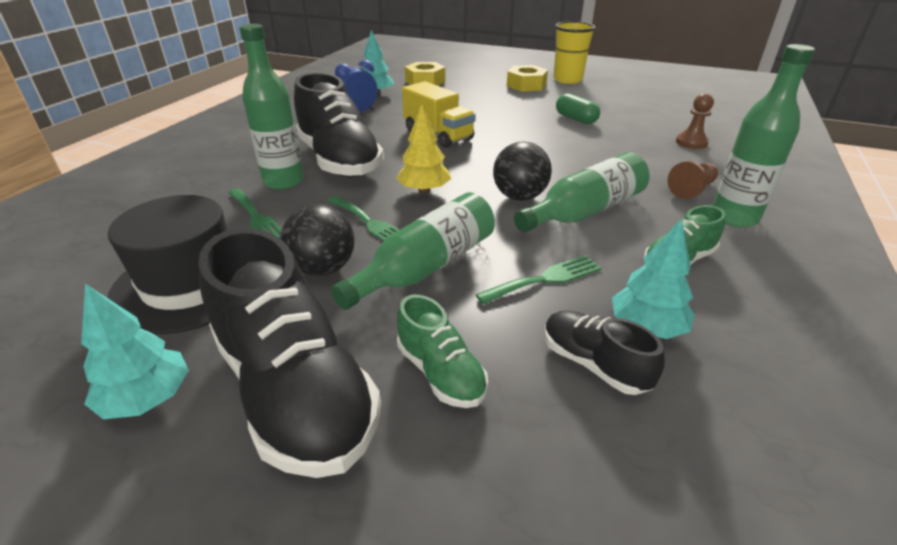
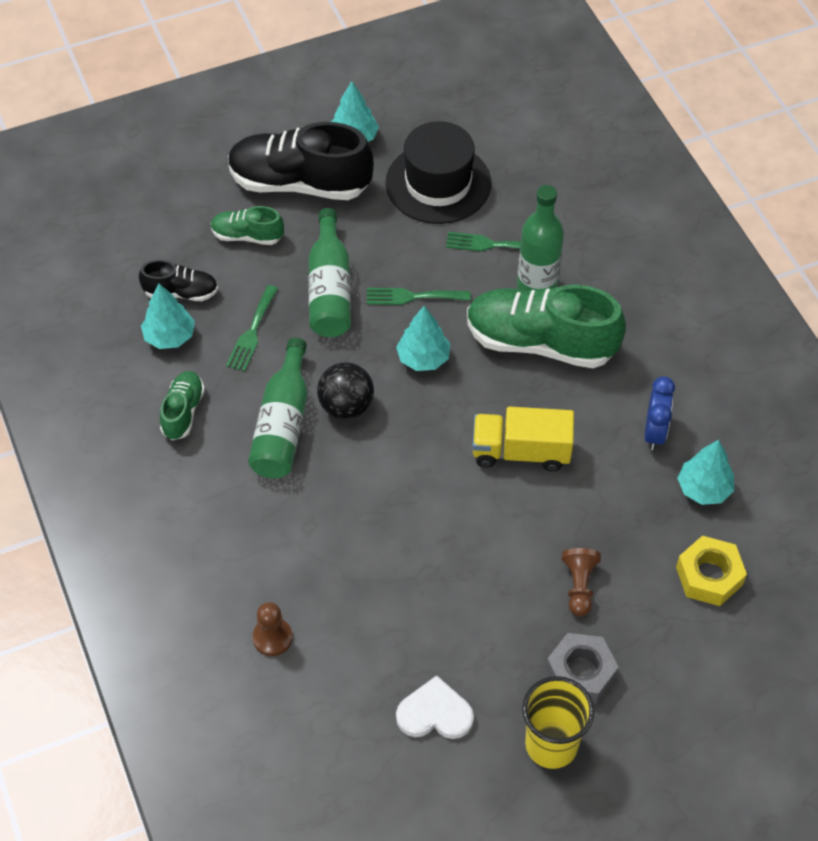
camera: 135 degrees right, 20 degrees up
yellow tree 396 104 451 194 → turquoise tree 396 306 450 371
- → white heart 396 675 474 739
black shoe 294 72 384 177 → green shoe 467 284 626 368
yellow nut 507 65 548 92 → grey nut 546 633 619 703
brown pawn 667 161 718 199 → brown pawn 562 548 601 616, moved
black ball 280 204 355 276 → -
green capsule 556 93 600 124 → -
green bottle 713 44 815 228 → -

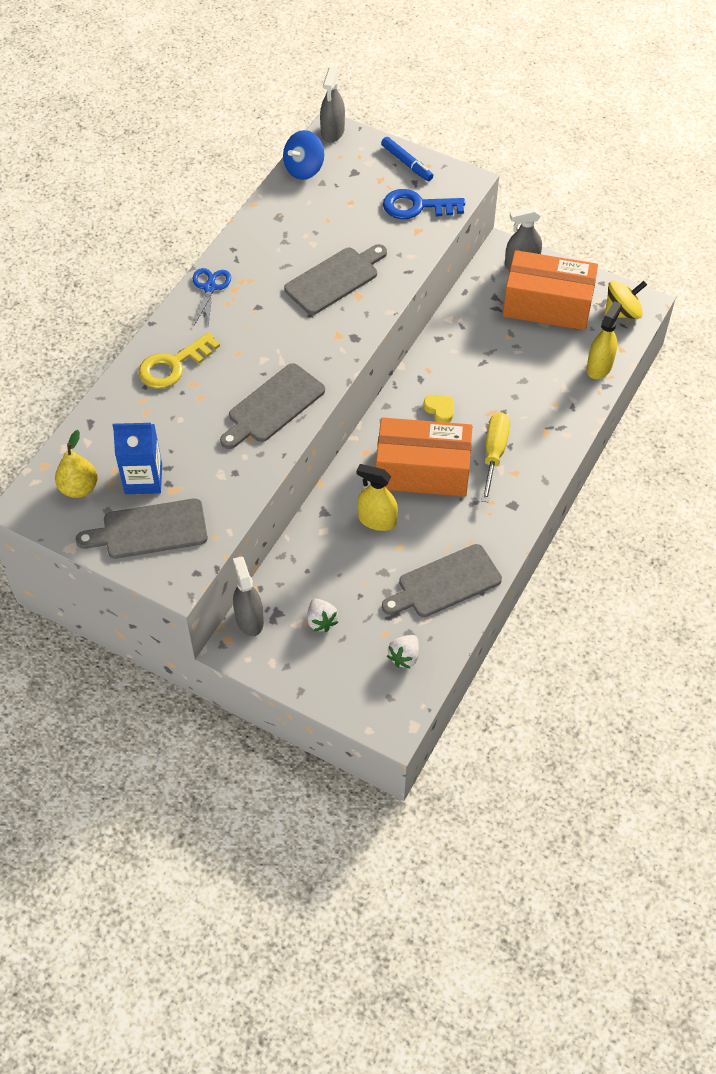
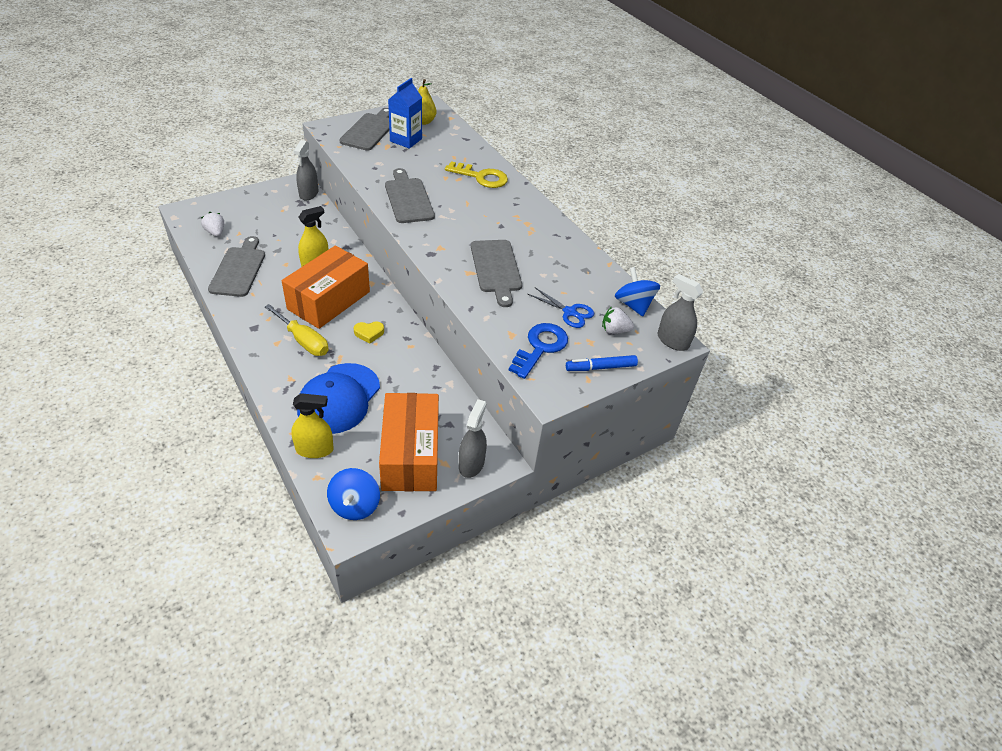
camera: 115 degrees right, 10 degrees down
yellow spray bottle 587 301 622 379 → yellow spray bottle 291 393 334 458, 60 degrees counterclockwise
grey spray bottle 233 556 264 636 → grey spray bottle 294 140 318 200, 90 degrees clockwise
- → blue cap 297 363 380 434
yellow spinning top 604 280 647 319 → blue spinning top 327 468 380 520
orange box 503 250 598 330 → orange box 379 393 439 491, 45 degrees counterclockwise
yellow key 138 332 220 389 → yellow key 445 161 508 188, 120 degrees clockwise
blue scissors 193 268 231 326 → blue scissors 528 287 594 328, moved
white strawberry 307 599 338 632 → white strawberry 602 307 634 334, moved

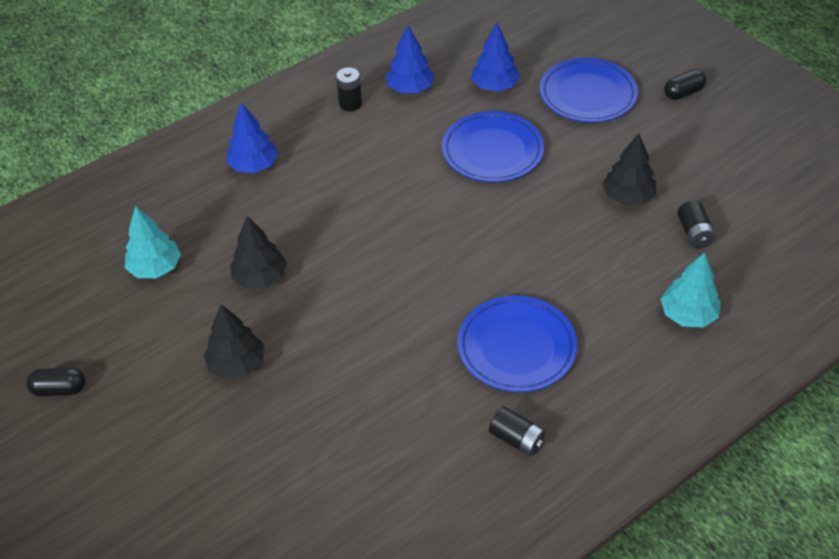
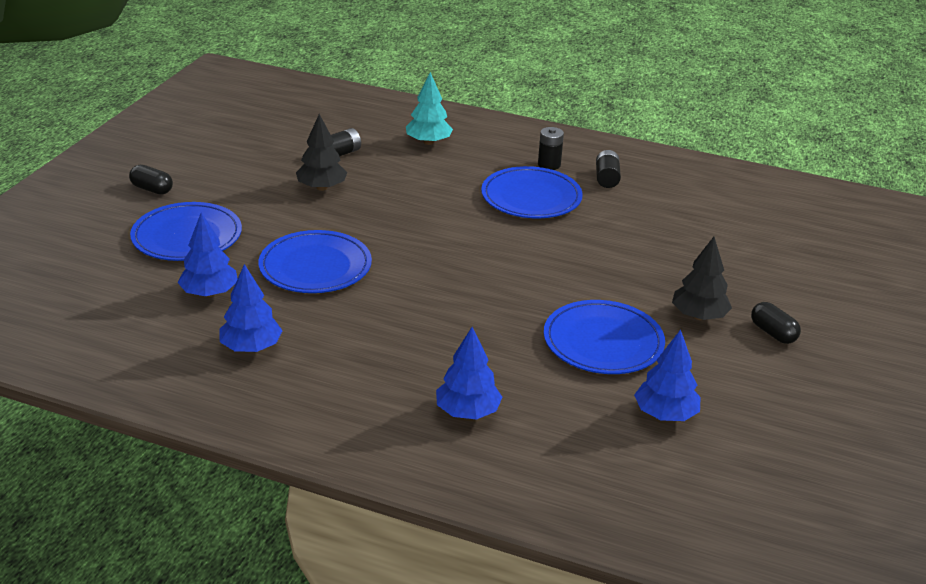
camera: 125 degrees left, 15 degrees down
black battery 336 68 362 111 → black battery 538 127 564 170, moved
black tree 230 216 287 289 → blue plate 544 300 665 374
turquoise tree 125 206 181 278 → blue tree 634 329 700 421
black capsule 26 367 86 396 → black capsule 751 302 801 344, moved

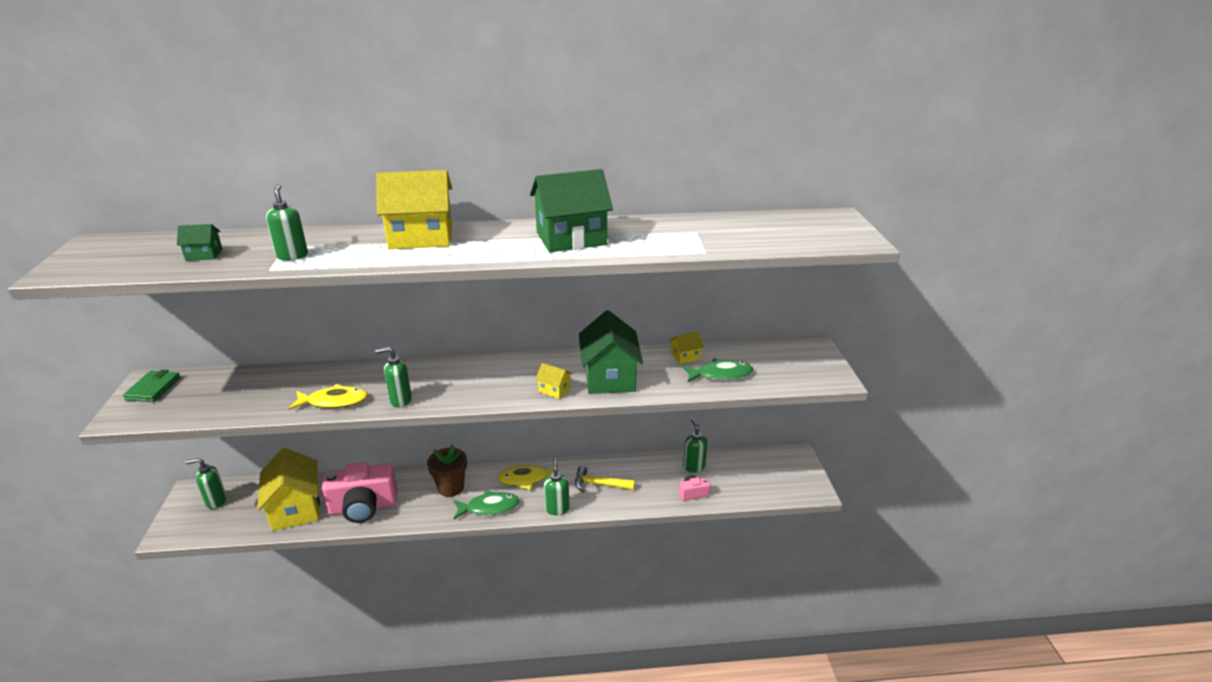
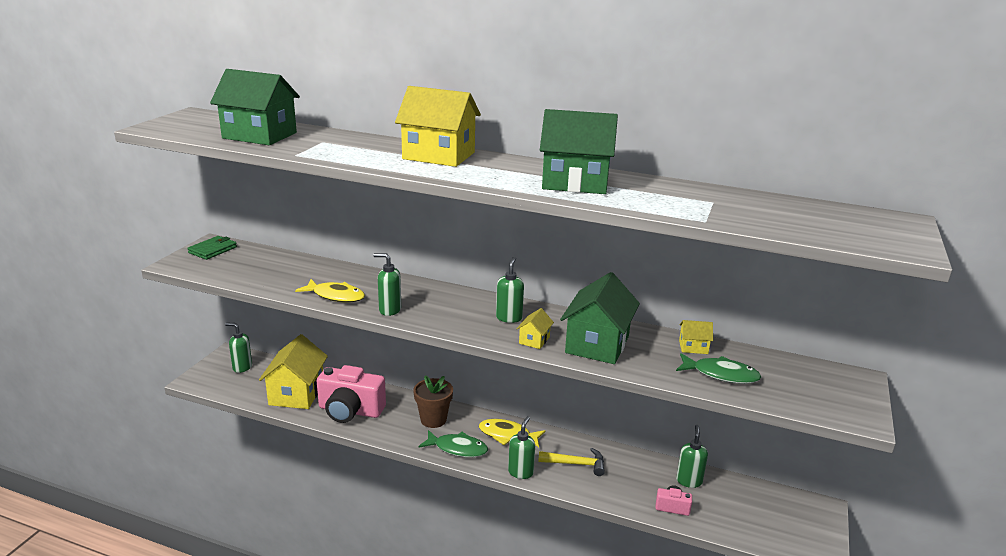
camera: 25 degrees right, 5 degrees down
green house 177 224 223 261 → green house 210 69 300 145, x2.22
green soap dispenser 266 184 308 260 → green soap dispenser 496 257 524 323, moved
yellow house 535 363 573 399 → yellow house 516 308 554 349, 60 degrees clockwise
yellow hammer 575 466 635 492 → yellow hammer 538 448 605 476, 150 degrees clockwise

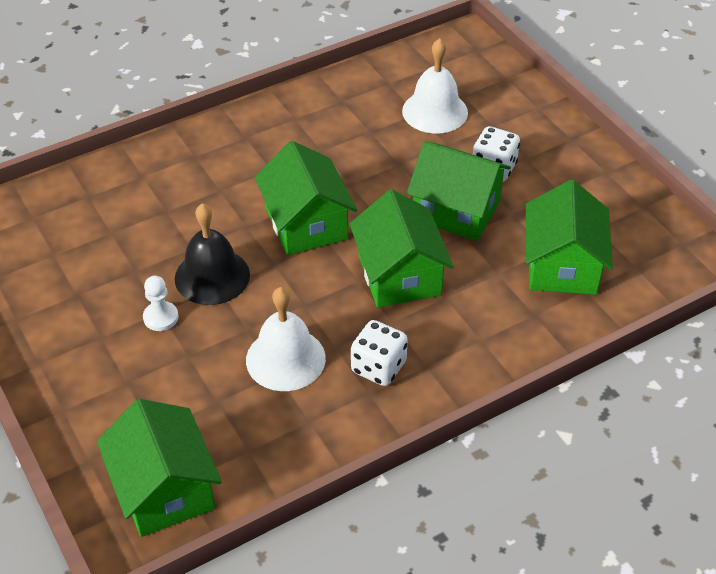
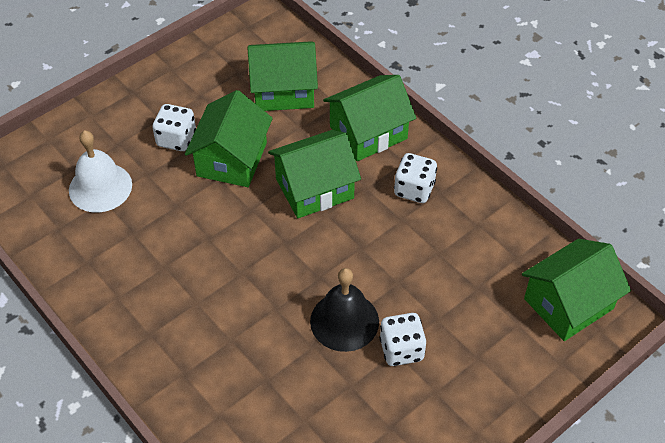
camera: 100 degrees left, 5 degrees up
green house 255 141 357 255 → green house 323 75 416 161, moved
white pawn 143 276 179 331 → white dice 379 313 426 366
white bell 246 287 326 391 → -

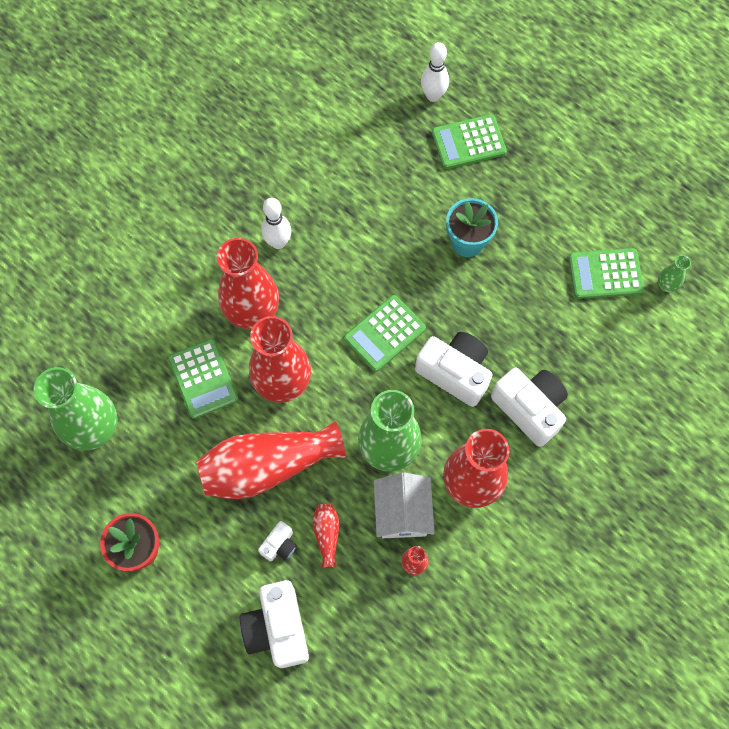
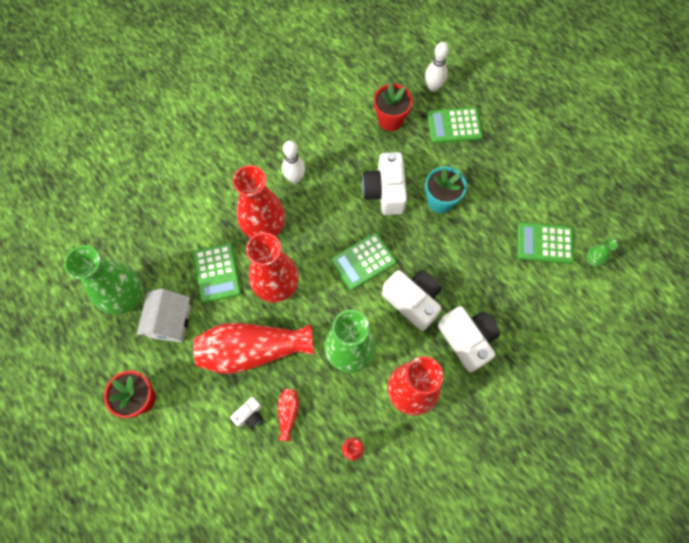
camera: 10 degrees right, 0 degrees up
white house 374 472 435 538 → white house 137 288 191 342, moved
white camera 240 580 309 668 → white camera 362 152 407 215, moved
- → red flower pot 374 83 413 131

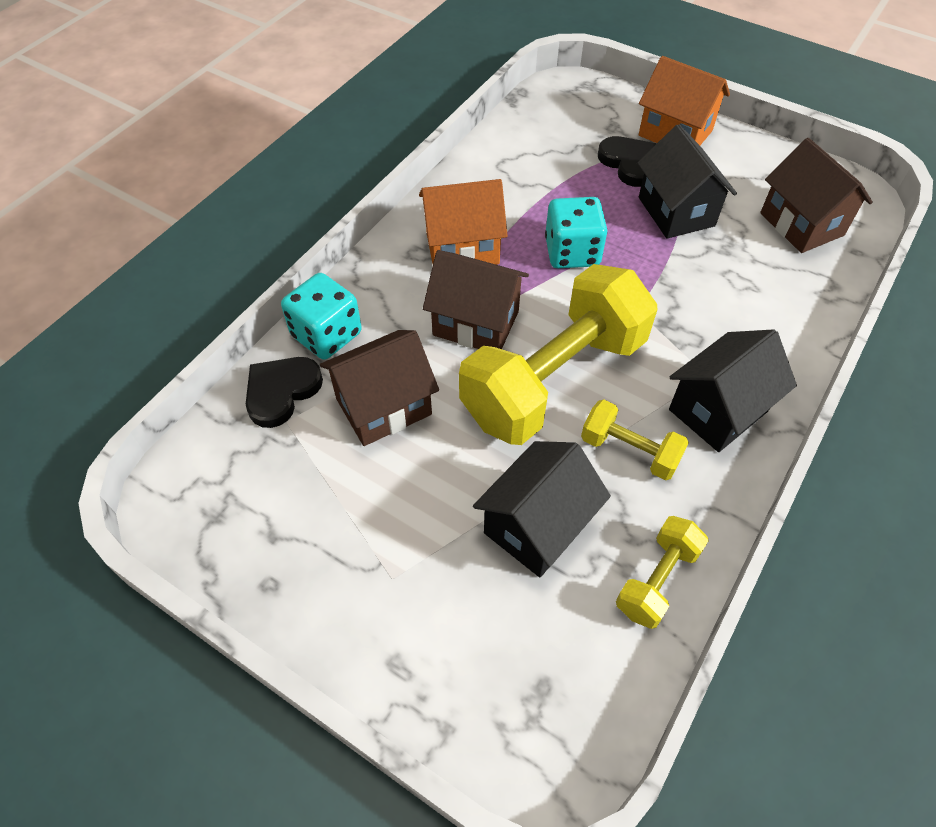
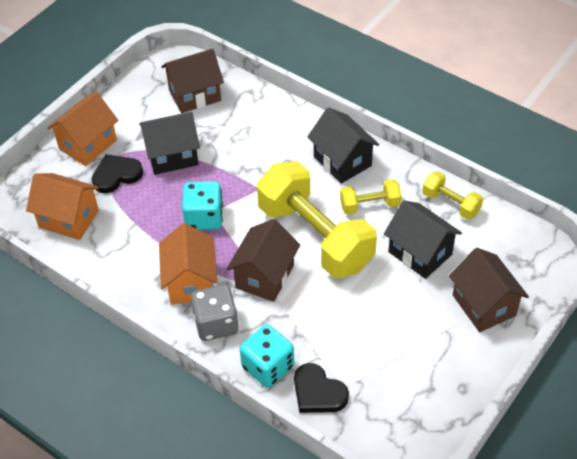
camera: 85 degrees left, 5 degrees down
- → orange house 26 173 99 240
- → grey dice 191 284 239 341
yellow dumbbell 581 399 689 480 → yellow dumbbell 340 179 402 215, 45 degrees clockwise
brown house 320 330 439 446 → brown house 449 248 529 332, moved

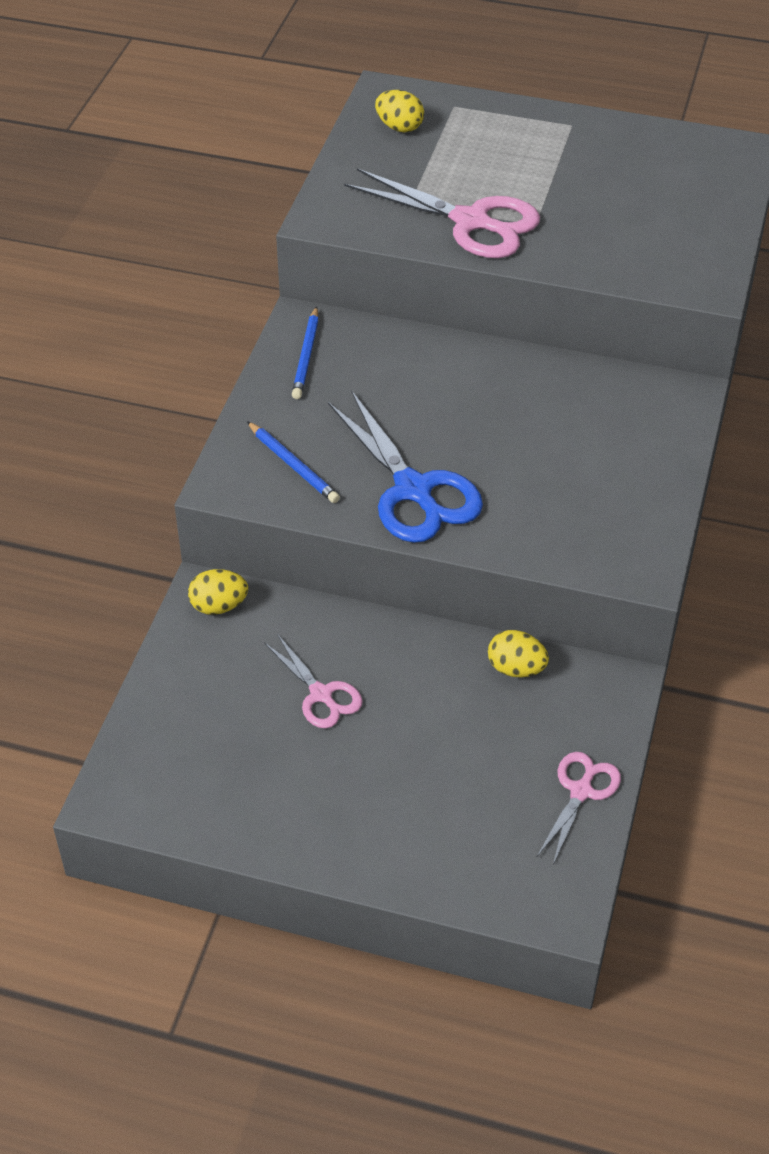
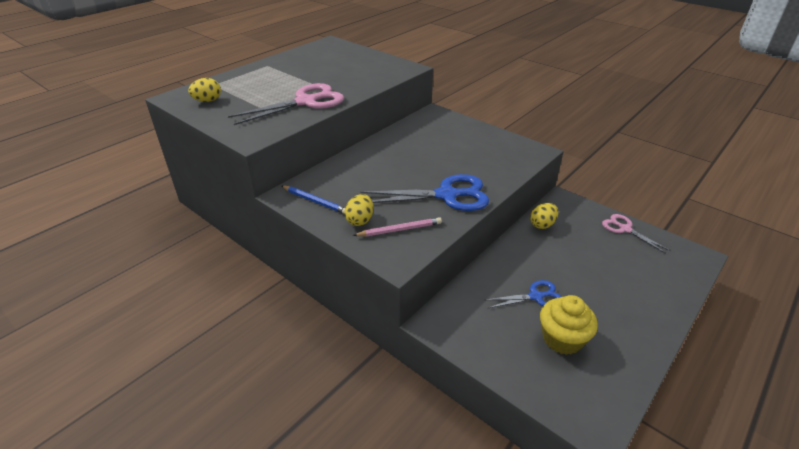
camera: 65 degrees left, 10 degrees down
yellow egg 188 569 248 615 → yellow egg 344 194 374 226, moved
blue pencil 247 421 340 503 → pink pencil 353 217 442 236
pink scissors 264 634 363 729 → blue scissors 486 280 562 308
- → yellow cupcake 540 295 598 355

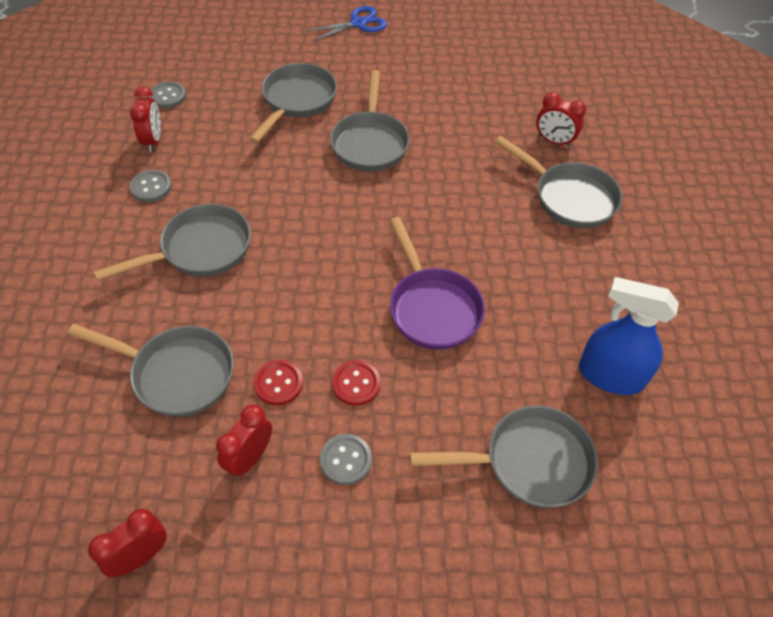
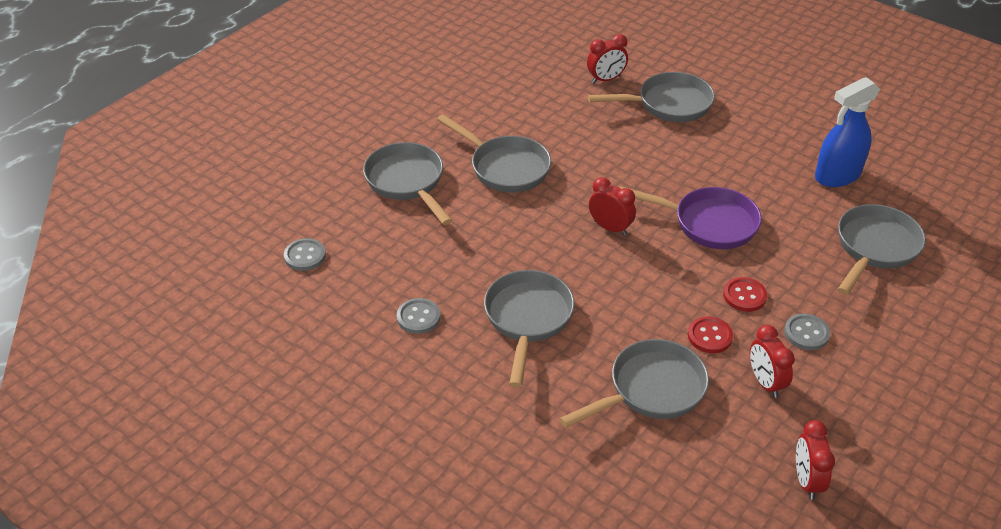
camera: 50 degrees left, 10 degrees down
red clock 130 86 161 152 → red clock 589 177 636 236, moved
blue scissors 304 6 387 42 → -

